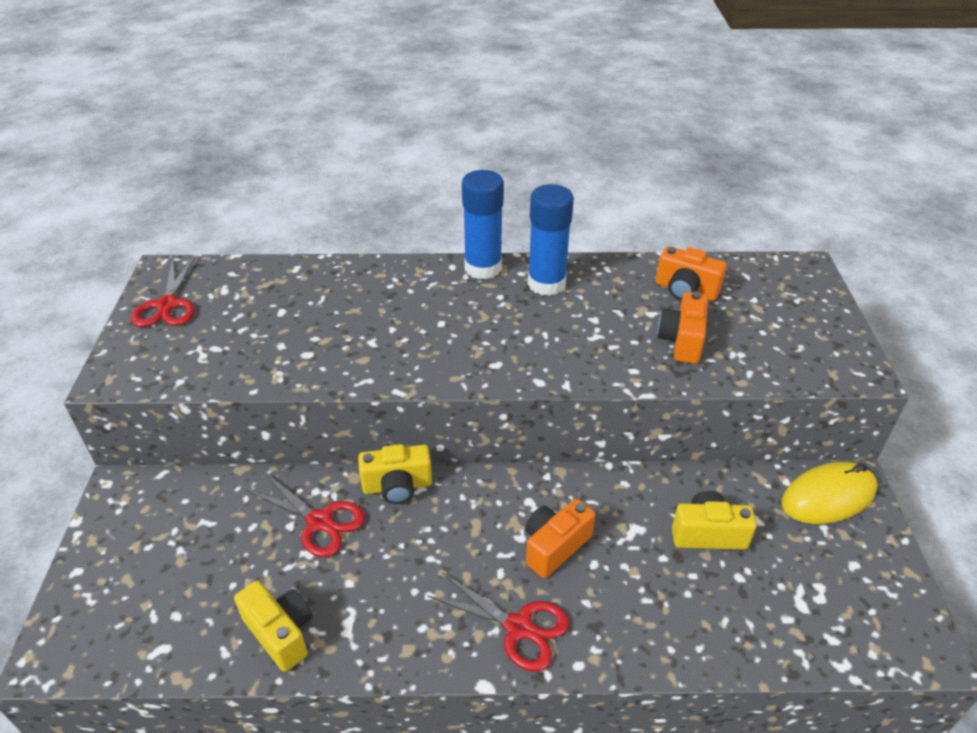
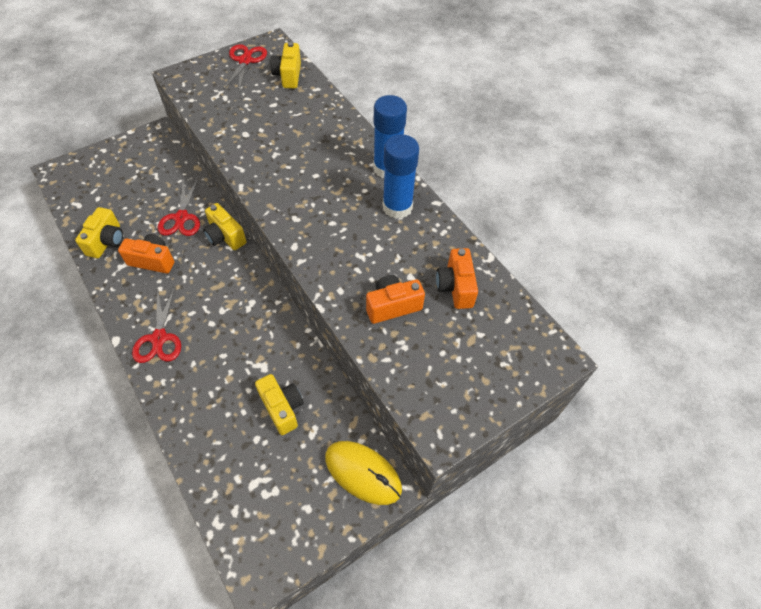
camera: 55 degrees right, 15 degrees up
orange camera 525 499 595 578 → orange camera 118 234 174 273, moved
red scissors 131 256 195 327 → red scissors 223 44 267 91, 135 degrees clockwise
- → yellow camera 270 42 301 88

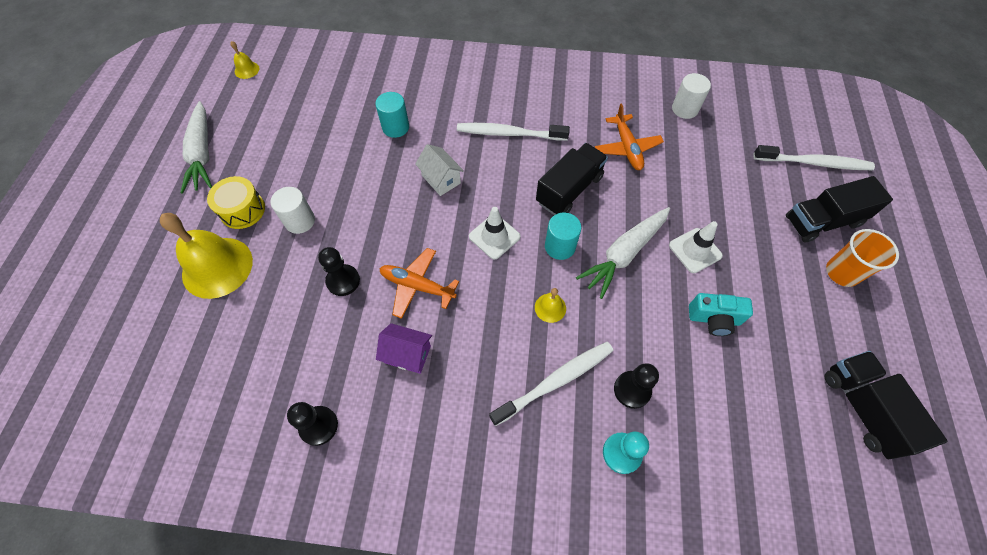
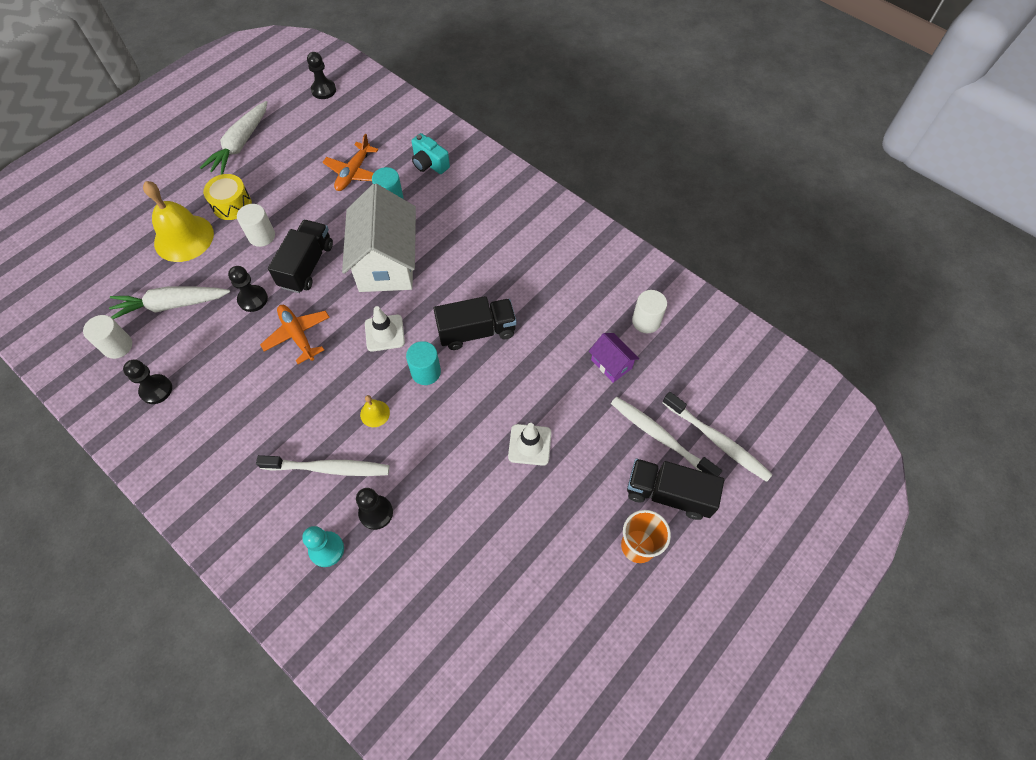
camera: 35 degrees right, 0 degrees up
- → white cylinder 83 315 132 359
white carrot 576 207 670 299 → white carrot 109 286 230 319, moved
black truck 824 351 947 459 → black truck 268 220 333 293, moved
yellow bell 230 41 259 79 → black pawn 307 52 336 99
orange plane 595 104 664 170 → orange plane 323 134 378 191, moved
white house 415 144 464 196 → white house 342 184 416 292, x2.18
turquoise camera 689 293 753 336 → turquoise camera 411 133 450 174, moved
purple house 376 323 432 374 → purple house 589 333 639 383, moved
white toothbrush 457 123 570 141 → white toothbrush 611 397 722 476, moved

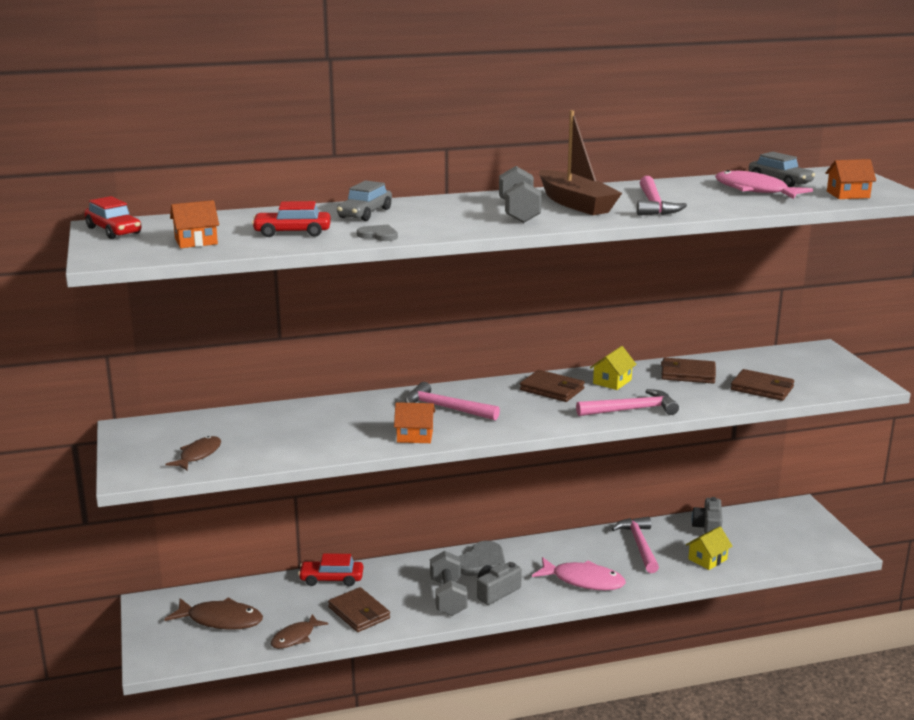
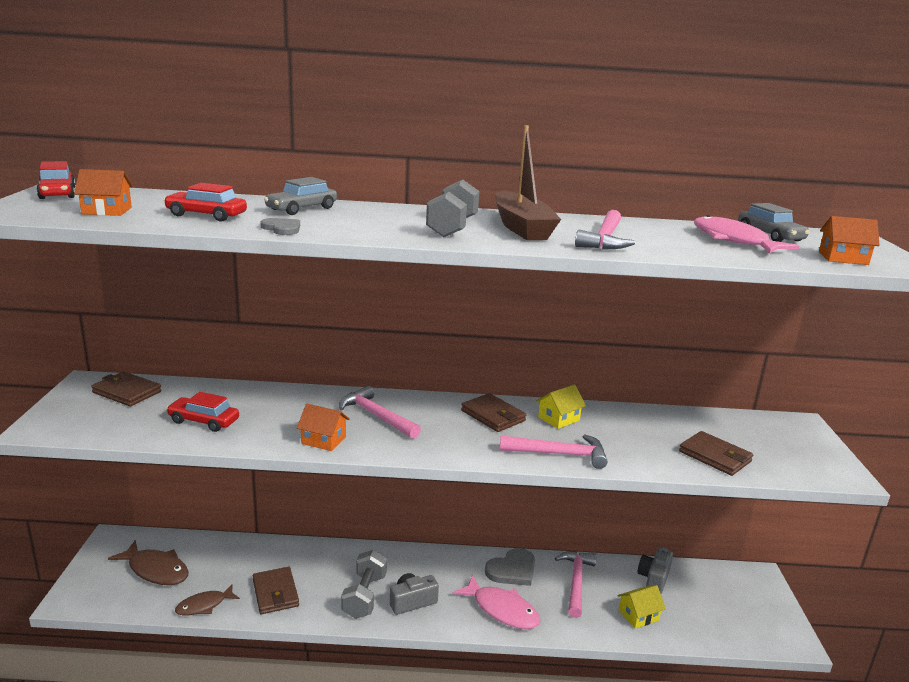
camera: 15 degrees right, 0 degrees up
brown wallet 661 358 716 383 → brown wallet 91 371 161 406, moved
red car 298 553 363 586 → red car 166 392 239 432, moved
grey heart 458 541 505 576 → grey heart 485 548 535 586, moved
brown fish 166 436 221 470 → -

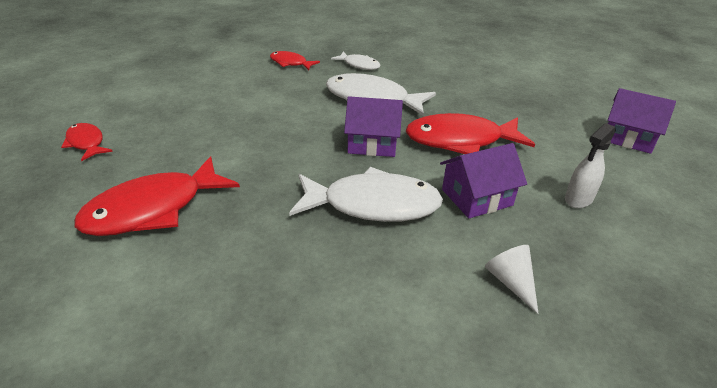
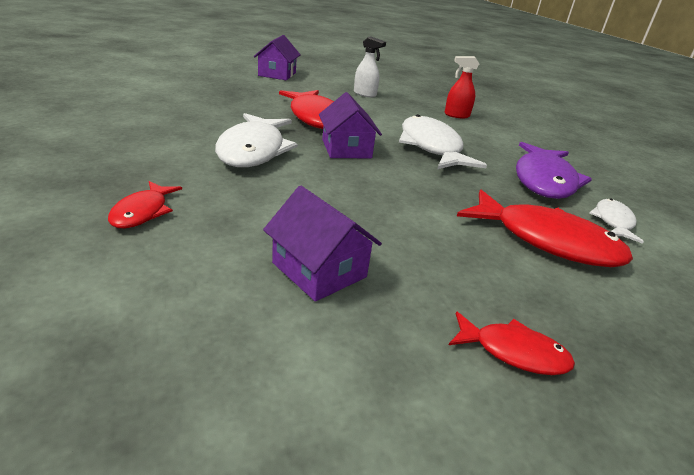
camera: 110 degrees left, 5 degrees down
purple house 440 143 527 218 → purple house 263 186 382 302, moved
white cone 485 245 539 314 → red spray bottle 444 56 479 118
red fish 61 123 113 161 → red fish 449 311 575 375, 105 degrees counterclockwise
- → purple fish 516 142 592 199
white fish 331 52 381 70 → white fish 589 199 644 244, moved

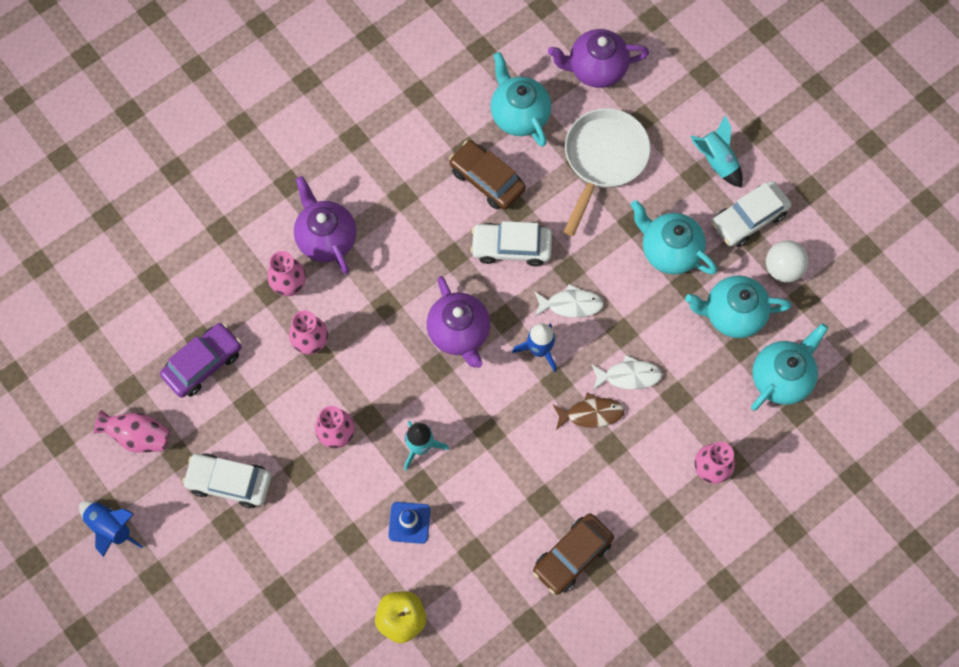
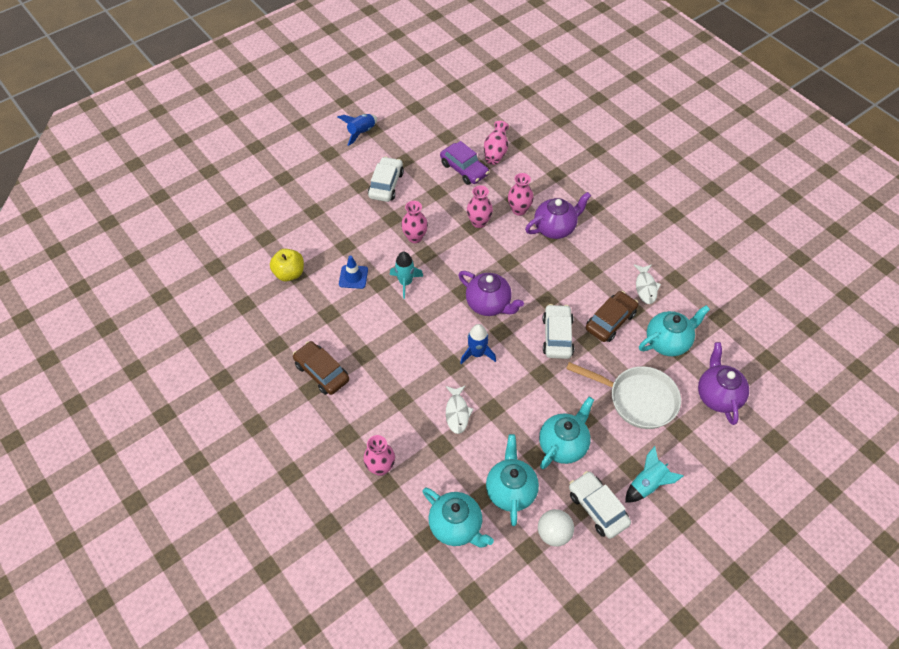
camera: 90 degrees right, 15 degrees down
purple teapot 427 276 490 368 → purple teapot 458 271 524 316, 120 degrees counterclockwise
pink vase 94 410 170 453 → pink vase 484 121 509 165, moved
white fish 535 284 604 318 → white fish 634 264 661 304, moved
brown fish 553 393 625 430 → -

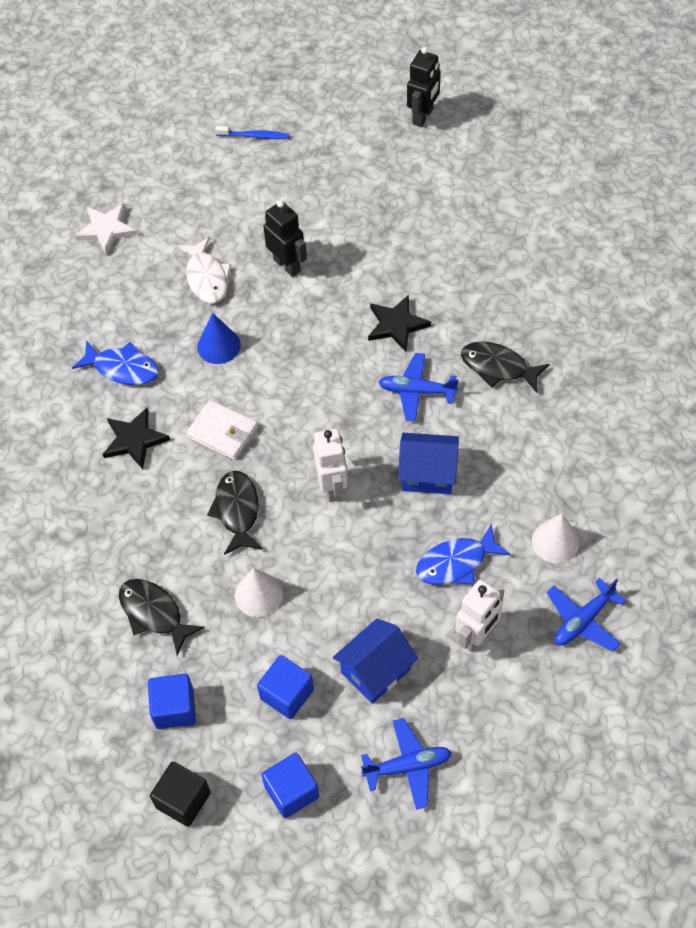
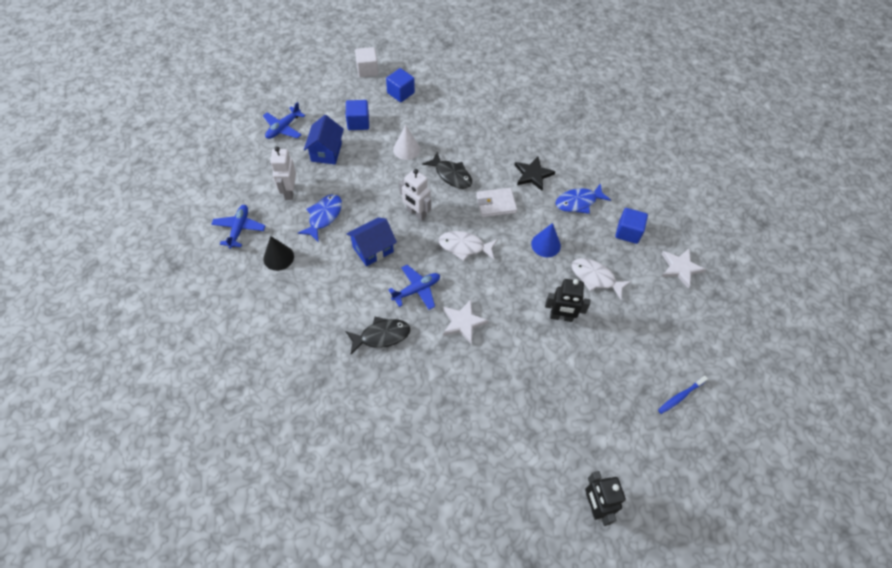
camera: 135 degrees right, 0 degrees up
white cone 532 513 580 563 → black cone 263 236 294 271
black cube 150 762 211 827 → white cube 355 47 378 77
- → white fish 438 231 498 261
black star 368 295 431 352 → white star 443 300 489 345
blue cube 261 753 319 818 → blue cube 615 208 648 244, moved
black fish 119 579 205 655 → -

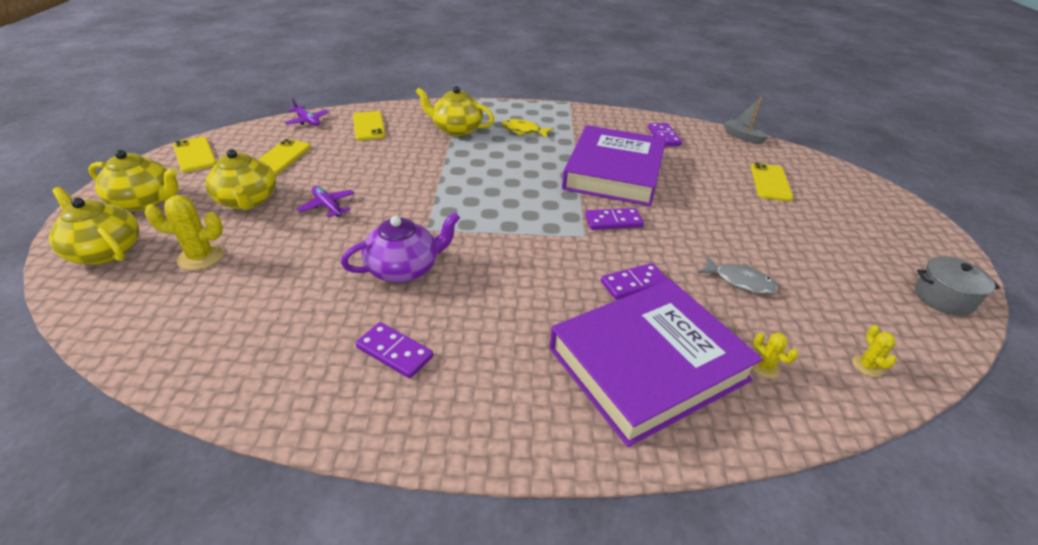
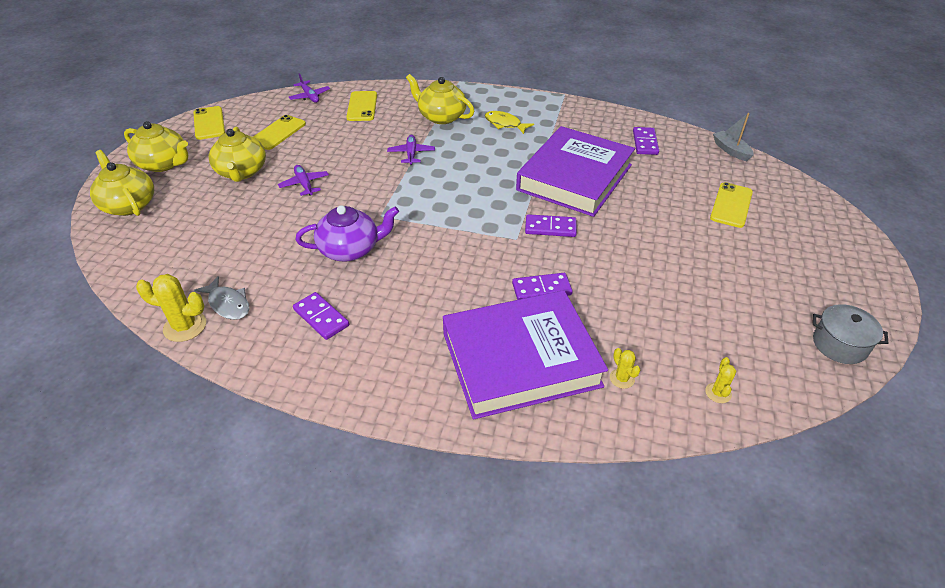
camera: 15 degrees right, 5 degrees up
yellow cactus 144 195 224 270 → yellow cactus 136 274 206 342, moved
grey fish 698 256 778 294 → grey fish 194 276 249 320, moved
- → purple plane 387 135 435 165

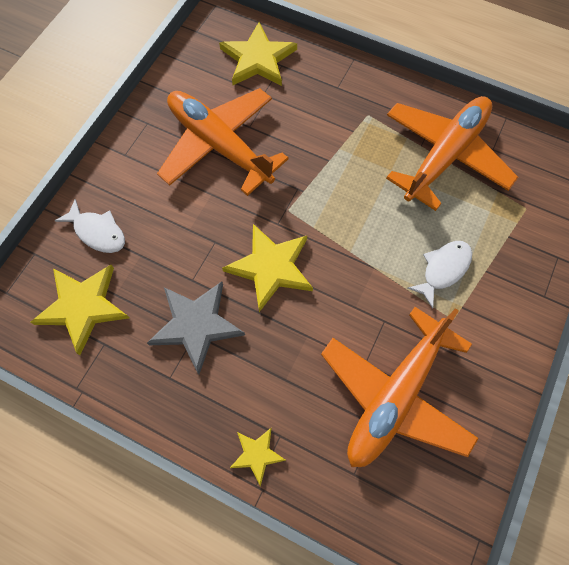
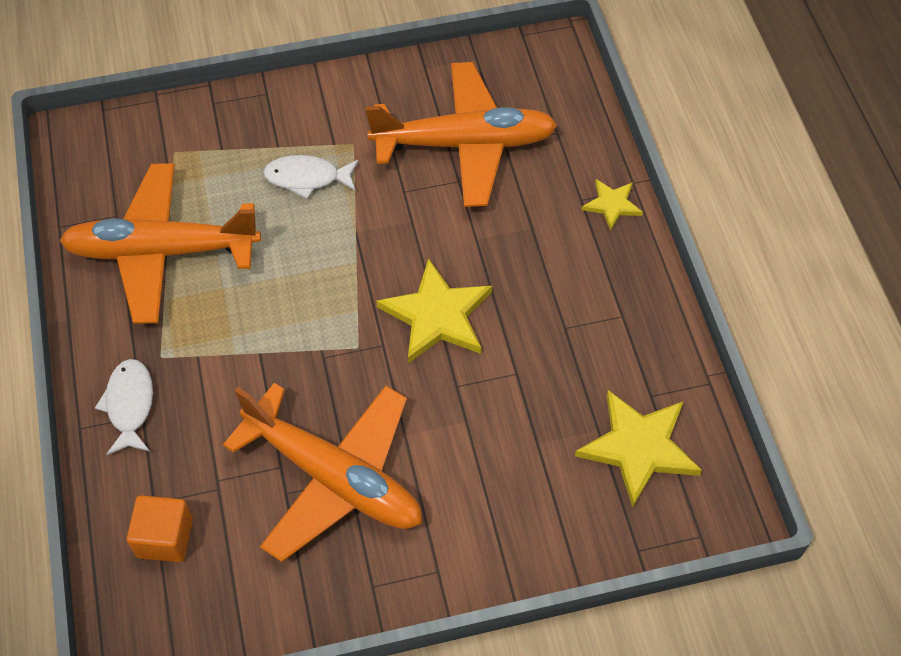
camera: 130 degrees left, 10 degrees down
white fish 55 199 125 253 → white fish 95 359 153 455, moved
yellow star 219 22 297 86 → orange cube 127 495 193 562
orange plane 157 88 289 196 → orange plane 223 383 422 562, 60 degrees counterclockwise
grey star 147 282 245 374 → -

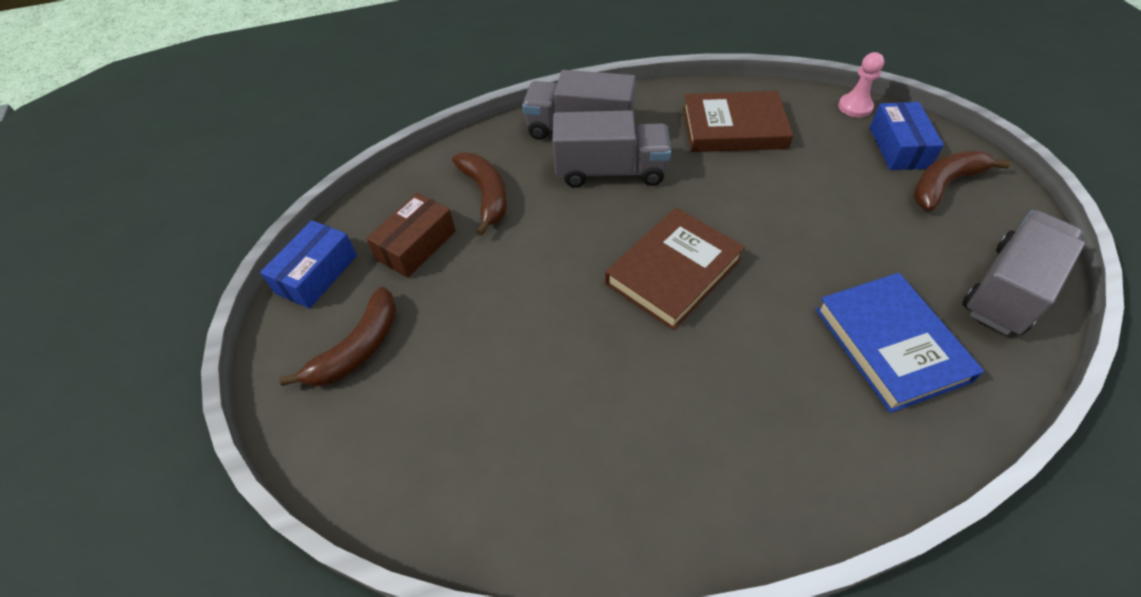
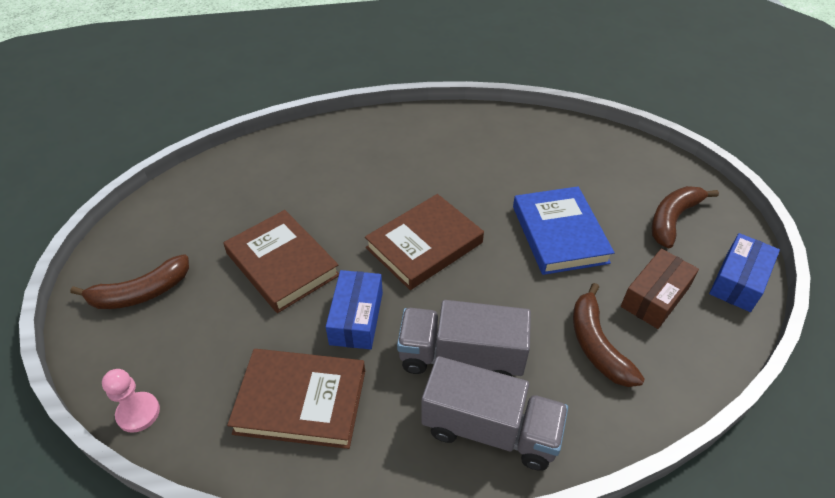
camera: 175 degrees left, 5 degrees down
- → brown book 223 210 339 313
blue box 869 102 944 170 → blue box 326 270 383 349, moved
blue book 816 273 984 413 → blue book 513 186 615 275, moved
grey truck 962 210 1085 335 → -

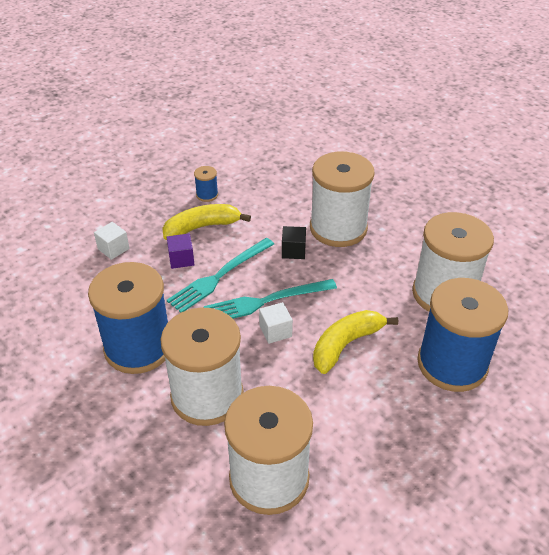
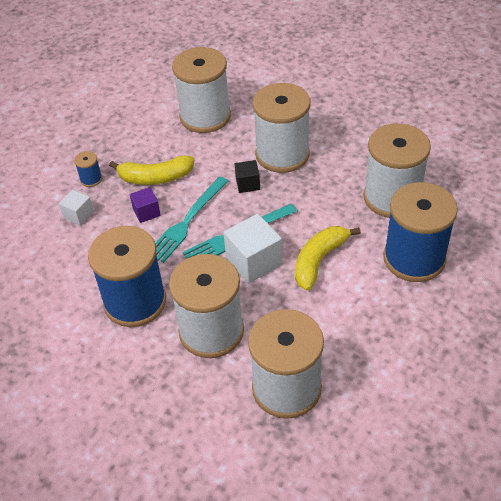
camera: 10 degrees left, 5 degrees up
blue spool 194 166 218 202 → blue spool 74 151 102 187, moved
yellow banana 162 204 251 240 → yellow banana 109 155 194 185, 150 degrees counterclockwise
- → white spool 172 47 231 133
white cube 259 302 293 344 → white cube 223 214 282 283, x1.75

